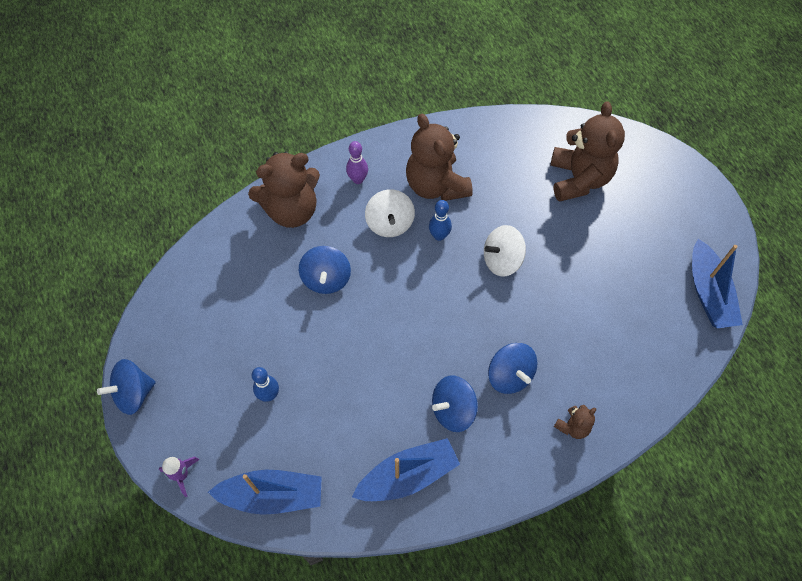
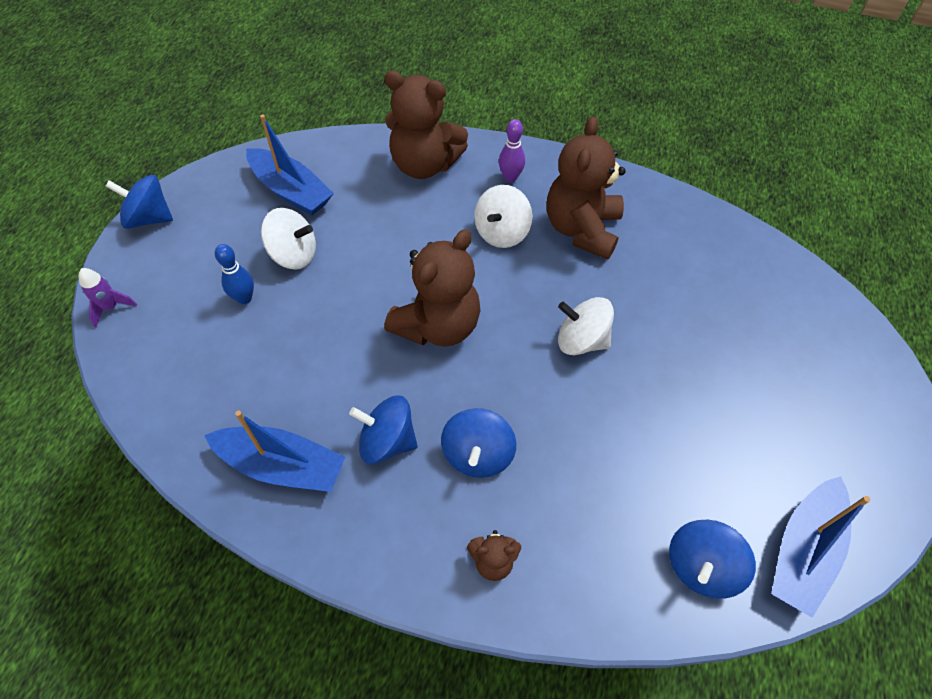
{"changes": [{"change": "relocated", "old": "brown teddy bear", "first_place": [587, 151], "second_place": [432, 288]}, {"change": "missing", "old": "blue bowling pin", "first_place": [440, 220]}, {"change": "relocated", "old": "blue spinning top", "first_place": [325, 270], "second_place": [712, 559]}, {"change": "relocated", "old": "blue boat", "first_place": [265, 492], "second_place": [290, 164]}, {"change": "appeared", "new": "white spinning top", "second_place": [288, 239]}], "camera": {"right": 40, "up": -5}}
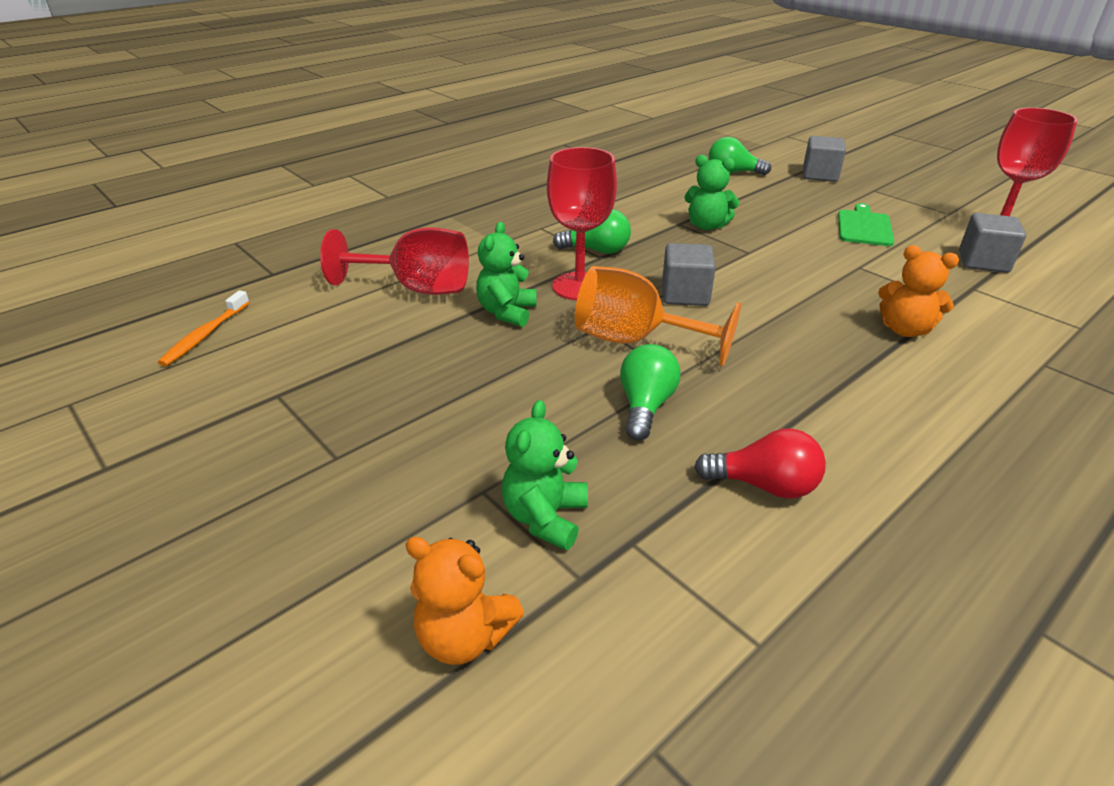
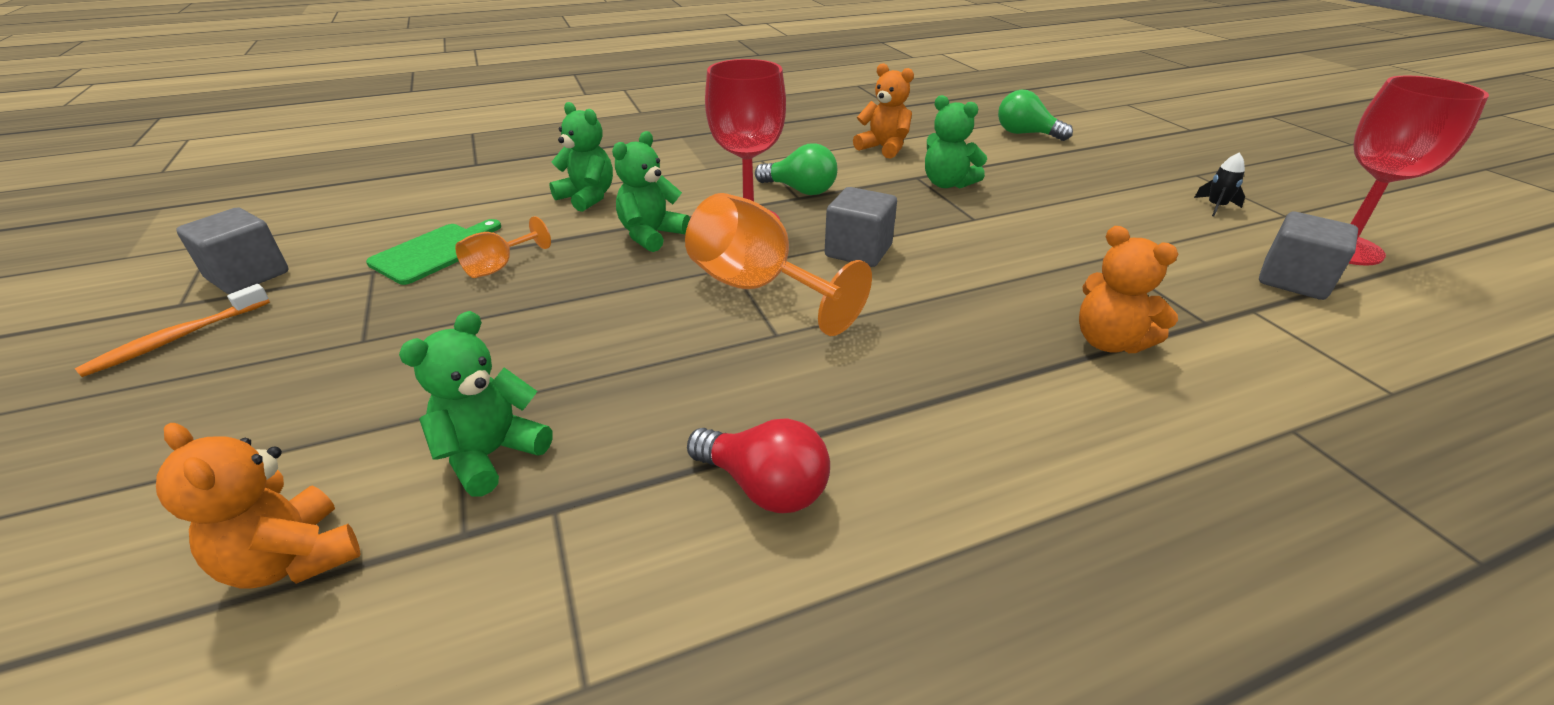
{"changes": [{"change": "relocated", "old": "grey cube", "first_place": [824, 159], "second_place": [232, 251]}, {"change": "relocated", "old": "green cutting board", "first_place": [866, 224], "second_place": [433, 252]}, {"change": "exchanged", "old": "red goblet", "new": "green teddy bear", "first_place": [394, 261], "second_place": [581, 157]}, {"change": "relocated", "old": "orange toothbrush", "first_place": [204, 328], "second_place": [172, 330]}, {"change": "missing", "old": "green light bulb", "first_place": [650, 392]}, {"change": "appeared", "new": "orange teddy bear", "second_place": [883, 111]}, {"change": "appeared", "new": "black rocket", "second_place": [1219, 184]}, {"change": "appeared", "new": "orange goblet", "second_place": [503, 247]}], "camera": {"right": 20, "up": 0}}
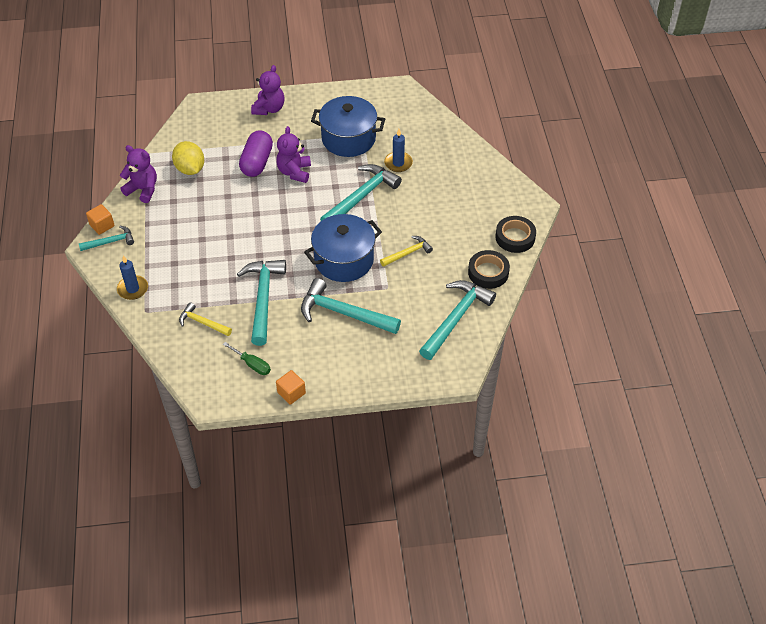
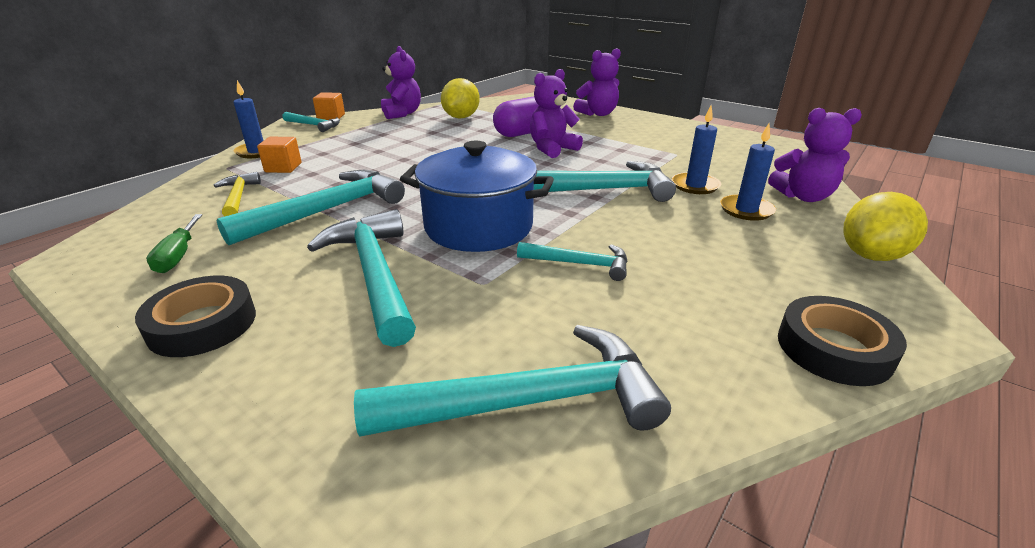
{"changes": [{"change": "missing", "old": "blue pot", "first_place": [348, 126]}, {"change": "colour", "old": "yellow hammer", "new": "turquoise hammer", "first_place": [406, 251], "second_place": [572, 261]}, {"change": "relocated", "old": "black tape", "first_place": [489, 269], "second_place": [195, 316]}, {"change": "relocated", "old": "orange cube", "first_place": [291, 387], "second_place": [279, 155]}, {"change": "appeared", "new": "purple teddy bear", "second_place": [815, 155]}, {"change": "appeared", "new": "blue candle", "second_place": [748, 172]}, {"change": "appeared", "new": "yellow lemon", "second_place": [885, 226]}], "camera": {"right": 45, "up": -20}}
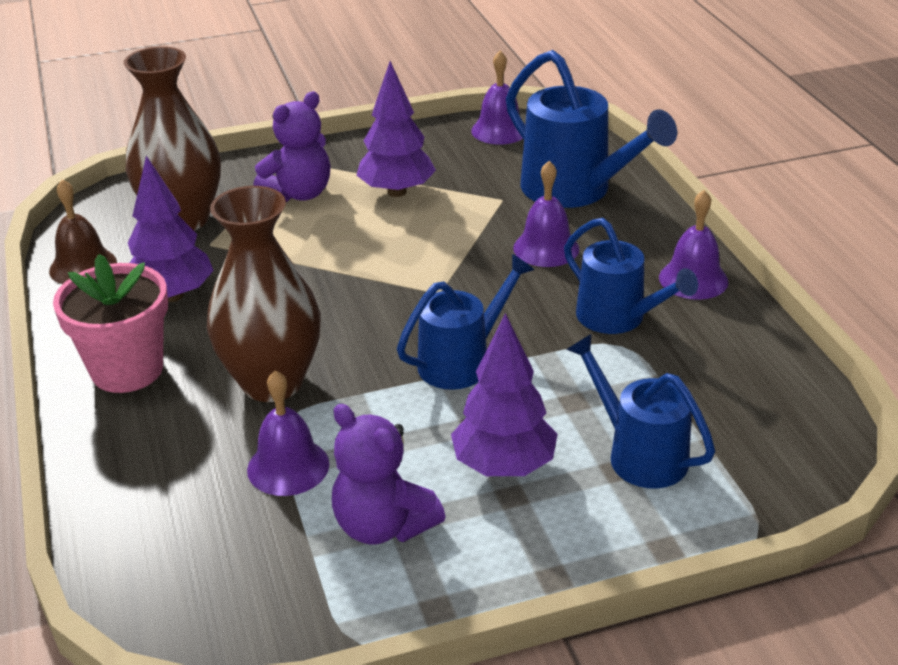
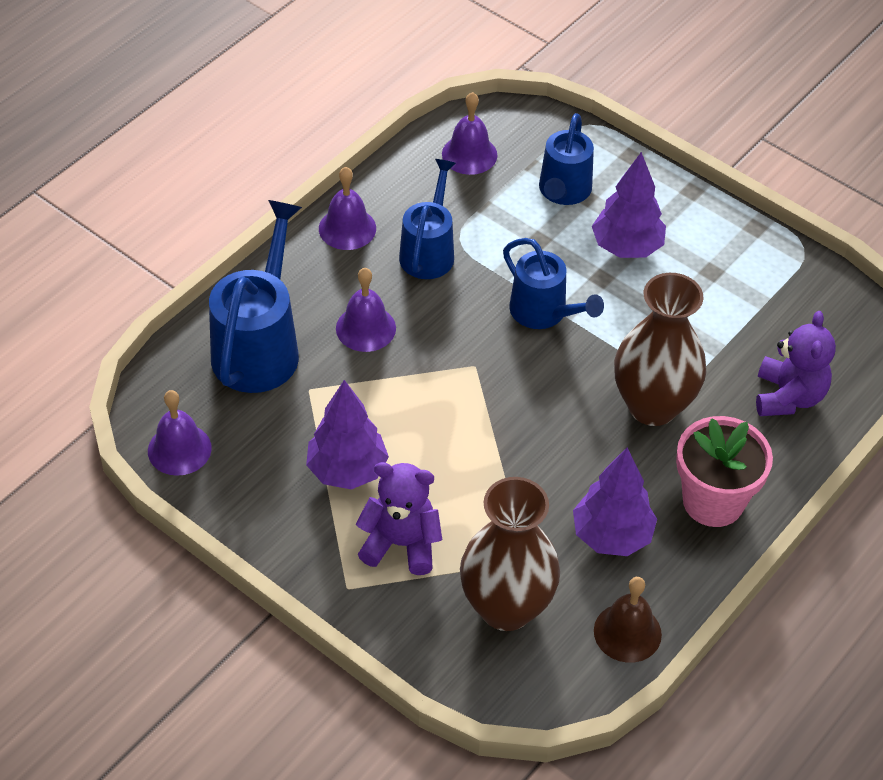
{"changes": [{"change": "spun", "old": "blue watering can", "first_place": [465, 322], "second_place": [553, 283], "degrees": -150}, {"change": "relocated", "old": "purple bell", "first_place": [288, 433], "second_place": [469, 133]}, {"change": "relocated", "old": "purple teddy bear", "first_place": [389, 474], "second_place": [796, 363]}], "camera": {"right": -125, "up": 15}}
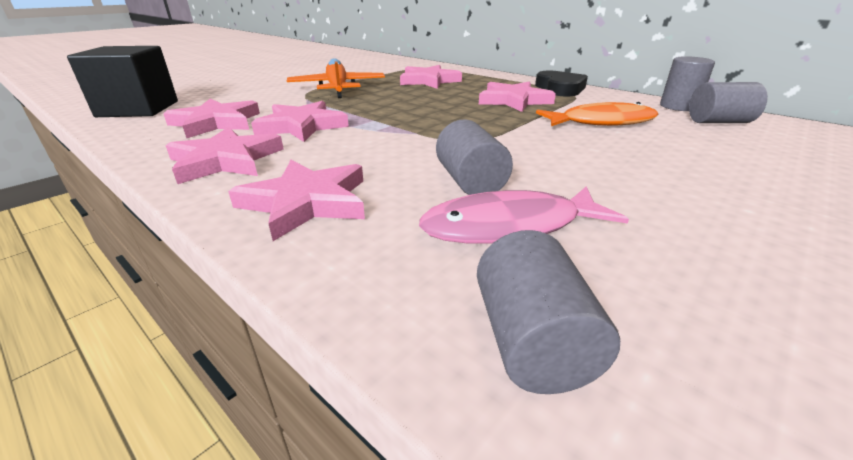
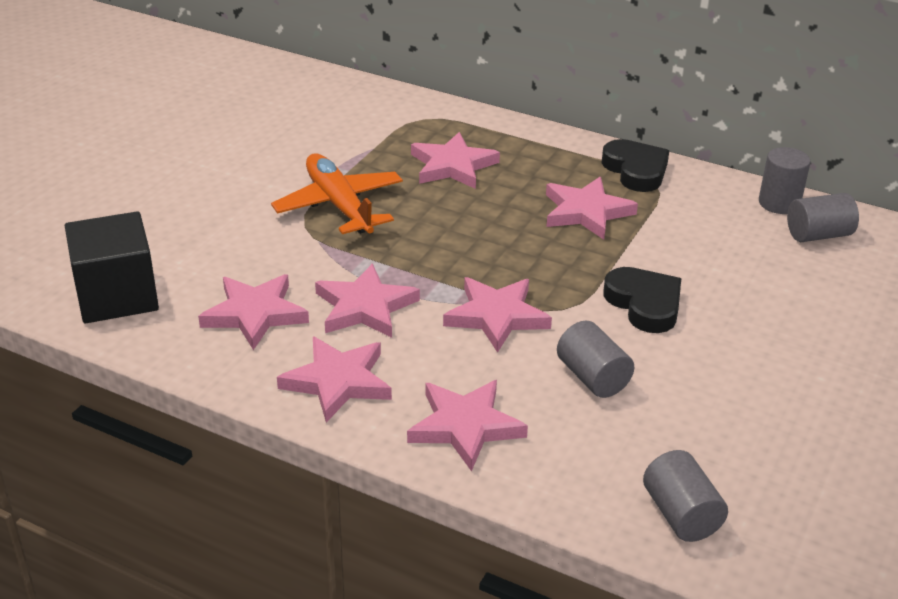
{"changes": [{"change": "missing", "old": "orange fish", "first_place": [597, 114]}, {"change": "missing", "old": "pink fish", "first_place": [524, 214]}, {"change": "appeared", "new": "black heart", "second_place": [642, 300]}, {"change": "appeared", "new": "pink star", "second_place": [497, 315]}], "camera": {"right": -15, "up": 5}}
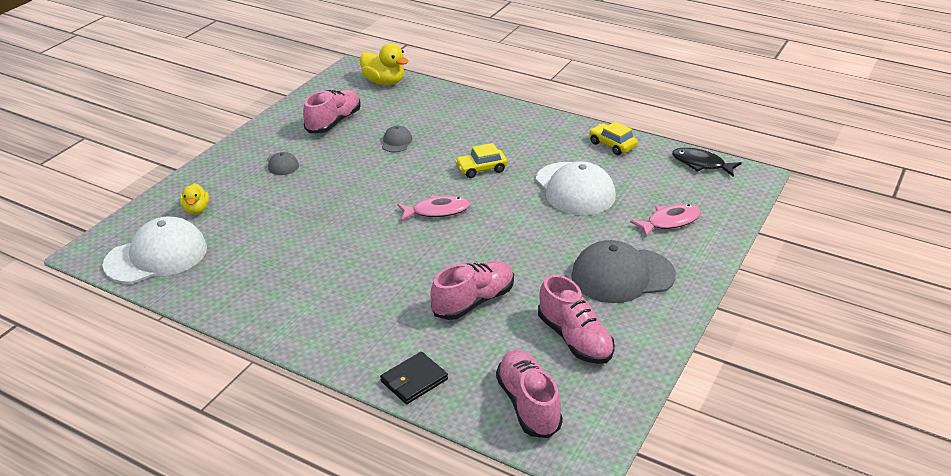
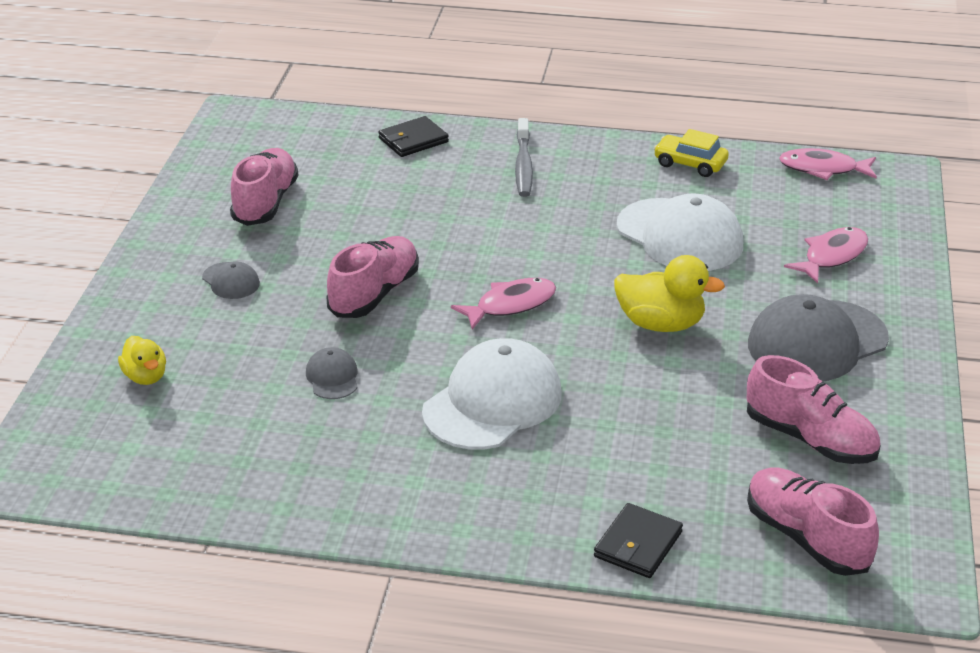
{"changes": [{"change": "relocated", "old": "yellow duck", "first_place": [384, 64], "second_place": [669, 293]}, {"change": "relocated", "old": "grey cap", "first_place": [397, 139], "second_place": [332, 373]}, {"change": "missing", "old": "yellow car", "first_place": [481, 160]}, {"change": "colour", "old": "black fish", "new": "pink fish", "first_place": [707, 162], "second_place": [828, 164]}, {"change": "relocated", "old": "white cap", "first_place": [155, 250], "second_place": [492, 394]}, {"change": "relocated", "old": "pink shoe", "first_place": [472, 290], "second_place": [372, 277]}, {"change": "appeared", "new": "black wallet", "second_place": [413, 136]}, {"change": "appeared", "new": "grey toothbrush", "second_place": [524, 157]}], "camera": {"right": -20, "up": 0}}
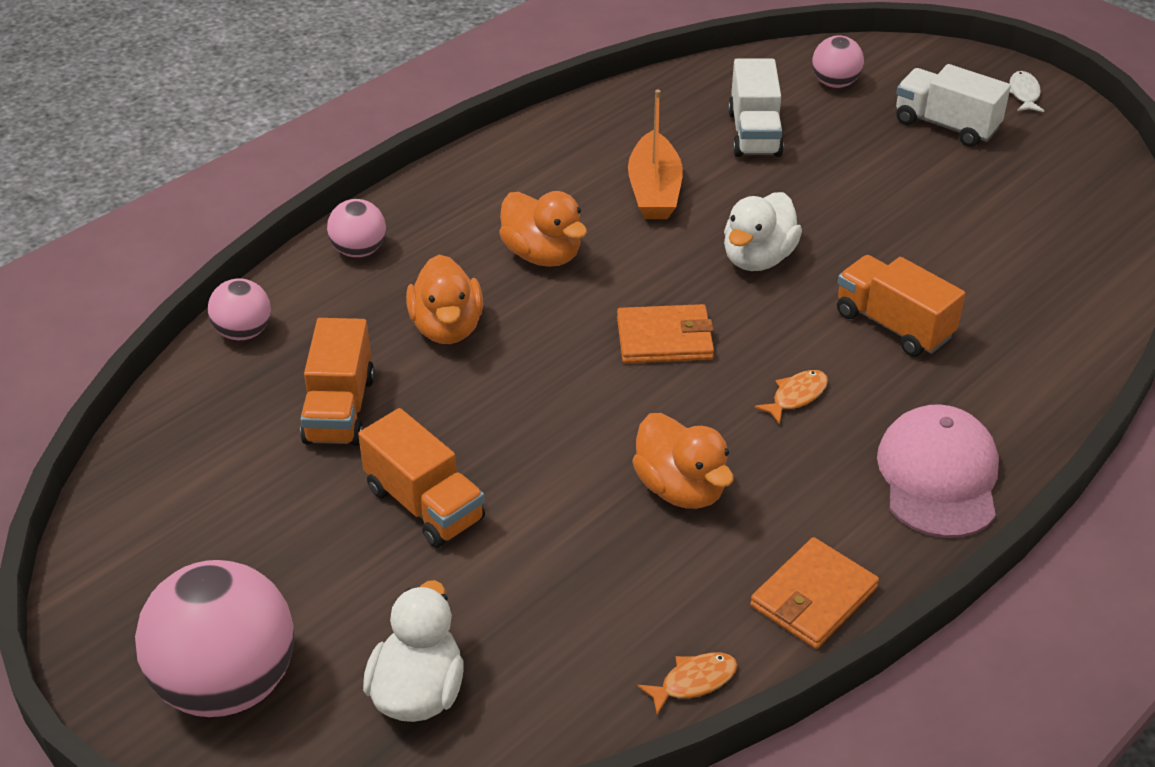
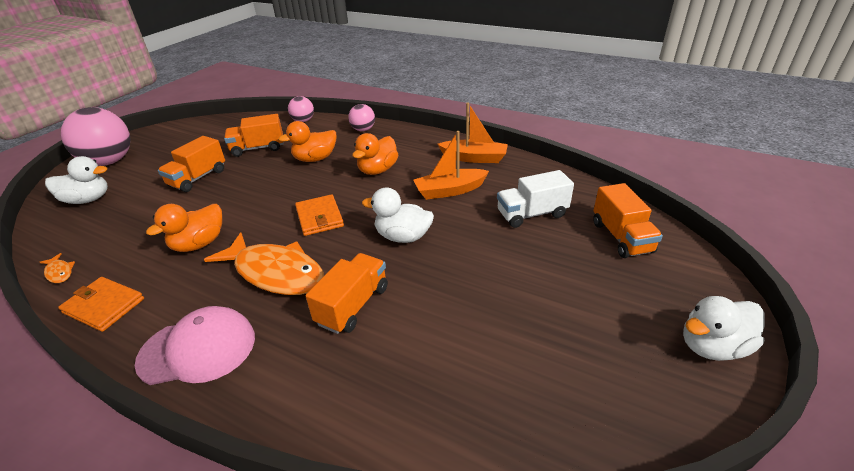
{"changes": [{"change": "exchanged", "old": "pink ball", "new": "orange truck", "first_place": [838, 61], "second_place": [628, 220]}, {"change": "missing", "old": "white truck", "first_place": [953, 105]}, {"change": "exchanged", "old": "white fish", "new": "white duck", "first_place": [1026, 91], "second_place": [724, 328]}, {"change": "size", "old": "orange fish", "first_place": [791, 397], "second_place": [264, 263], "factor": 2.47}, {"change": "appeared", "new": "orange boat", "second_place": [473, 133]}], "camera": {"right": 75, "up": -5}}
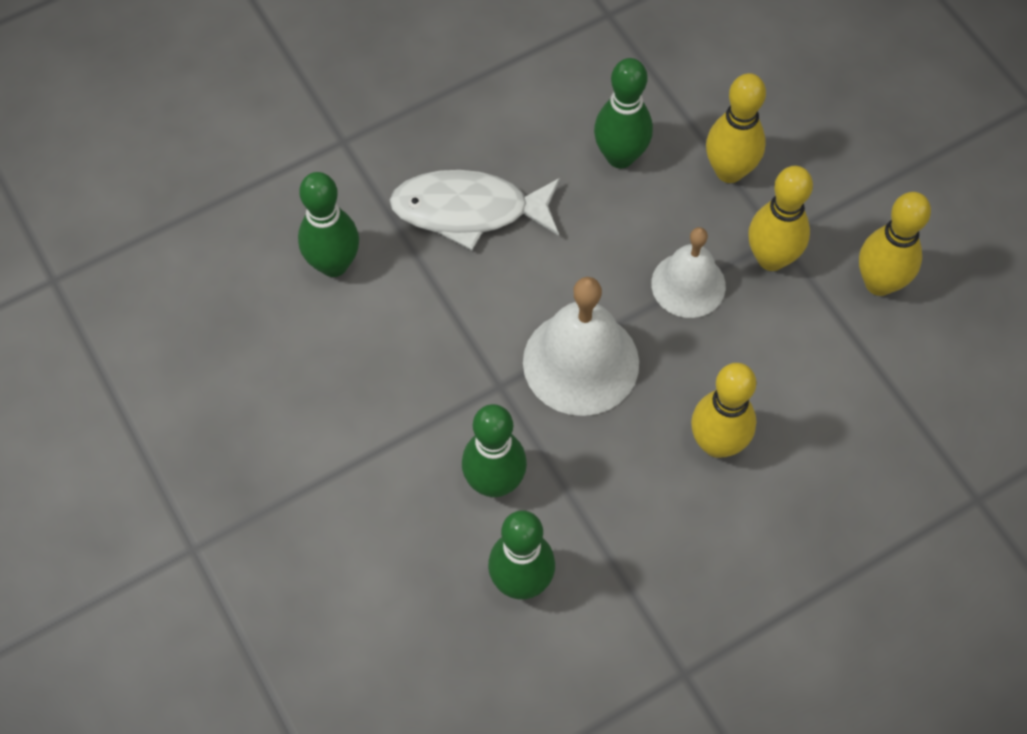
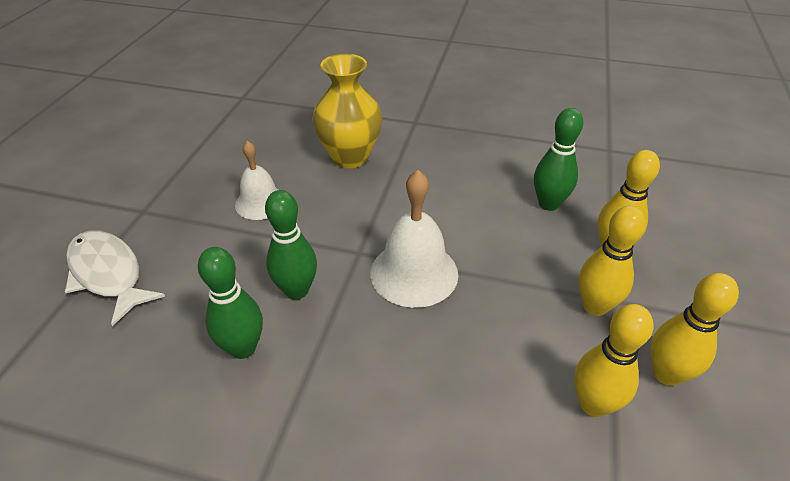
{"changes": [{"change": "relocated", "old": "white fish", "first_place": [475, 210], "second_place": [115, 278]}, {"change": "exchanged", "old": "green bowling pin", "new": "yellow vase", "first_place": [328, 224], "second_place": [347, 111]}, {"change": "relocated", "old": "white bell", "first_place": [688, 272], "second_place": [257, 180]}, {"change": "relocated", "old": "yellow bowling pin", "first_place": [723, 410], "second_place": [614, 360]}], "camera": {"right": 45, "up": -20}}
